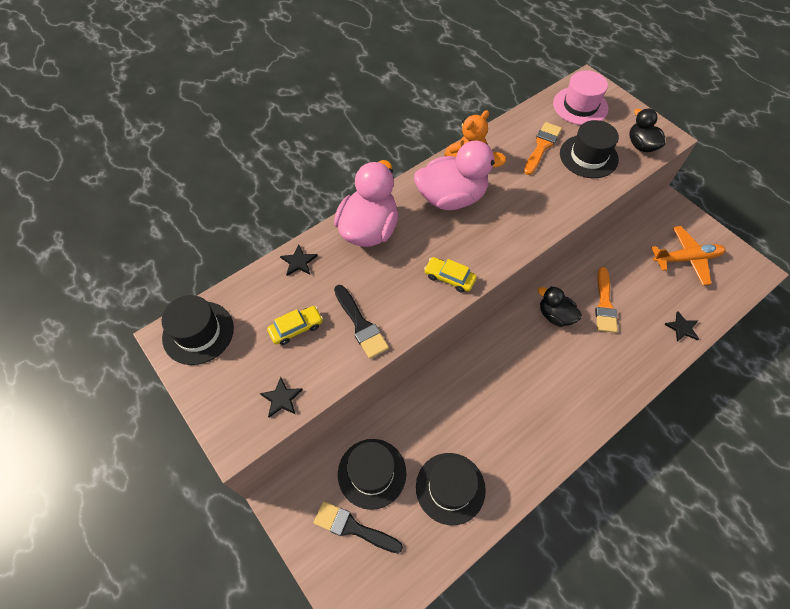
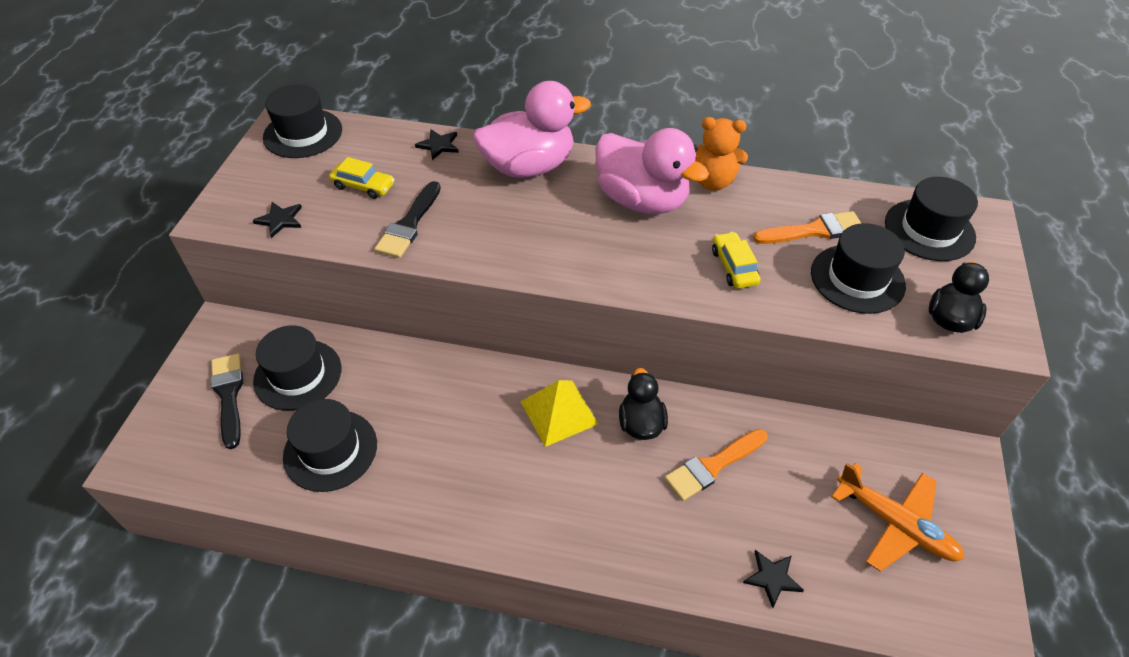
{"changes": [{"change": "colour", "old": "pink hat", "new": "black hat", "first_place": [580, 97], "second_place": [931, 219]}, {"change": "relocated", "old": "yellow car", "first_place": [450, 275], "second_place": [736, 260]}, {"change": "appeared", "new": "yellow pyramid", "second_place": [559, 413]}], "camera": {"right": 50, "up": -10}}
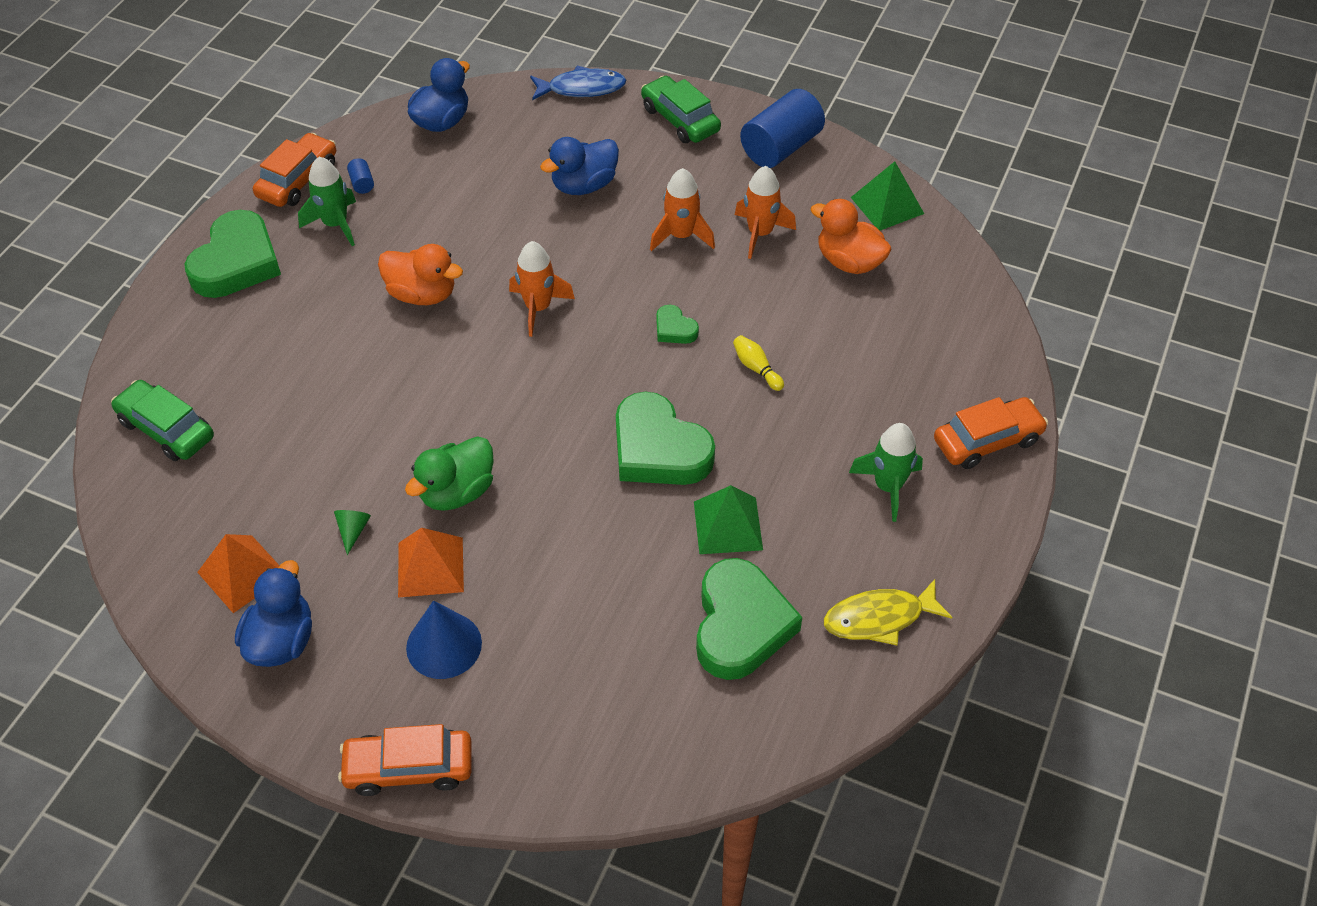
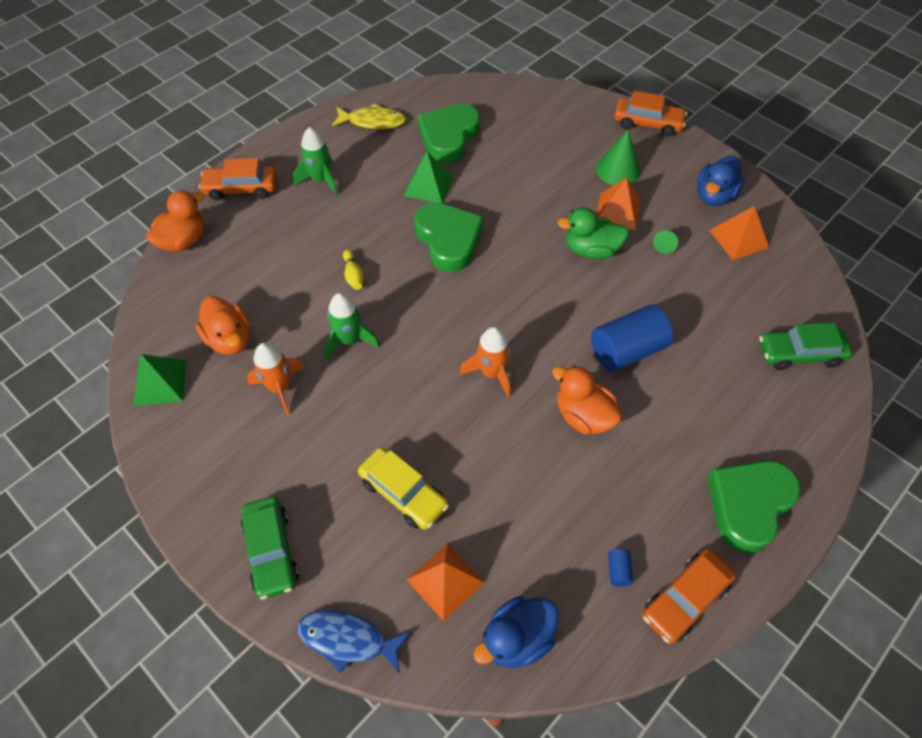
{"changes": [{"change": "relocated", "old": "blue cylinder", "first_place": [782, 128], "second_place": [632, 338]}, {"change": "exchanged", "old": "blue duck", "new": "yellow car", "first_place": [579, 166], "second_place": [403, 488]}, {"change": "relocated", "old": "green rocket", "first_place": [327, 201], "second_place": [352, 326]}, {"change": "missing", "old": "orange rocket", "first_place": [682, 209]}, {"change": "missing", "old": "green heart", "first_place": [677, 324]}, {"change": "spun", "old": "green car", "first_place": [162, 420], "second_place": [805, 346], "degrees": 120}, {"change": "spun", "old": "green duck", "first_place": [449, 473], "second_place": [593, 233], "degrees": -150}, {"change": "colour", "old": "blue cone", "new": "green cone", "first_place": [444, 639], "second_place": [618, 157]}, {"change": "appeared", "new": "orange duck", "second_place": [175, 221]}, {"change": "appeared", "new": "orange pyramid", "second_place": [445, 582]}], "camera": {"right": -160, "up": 5}}
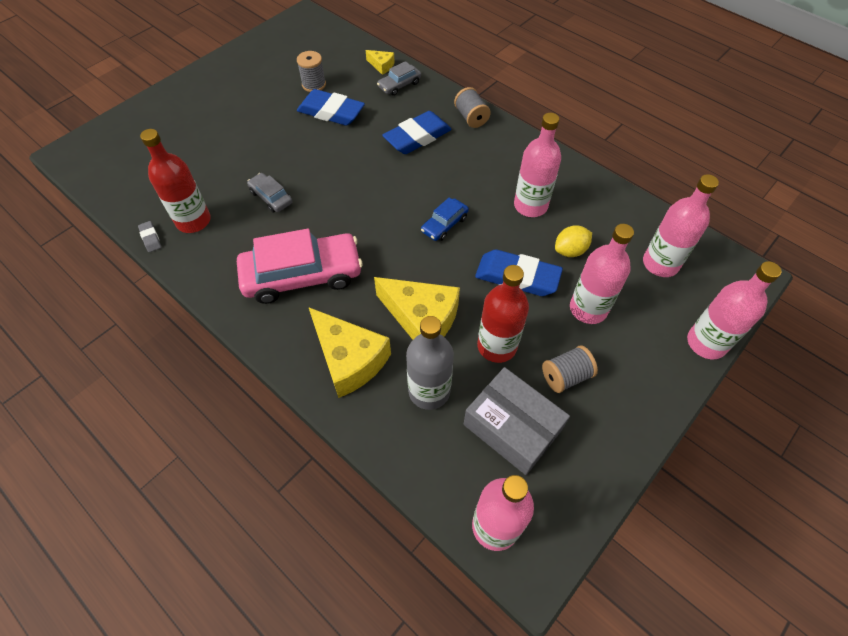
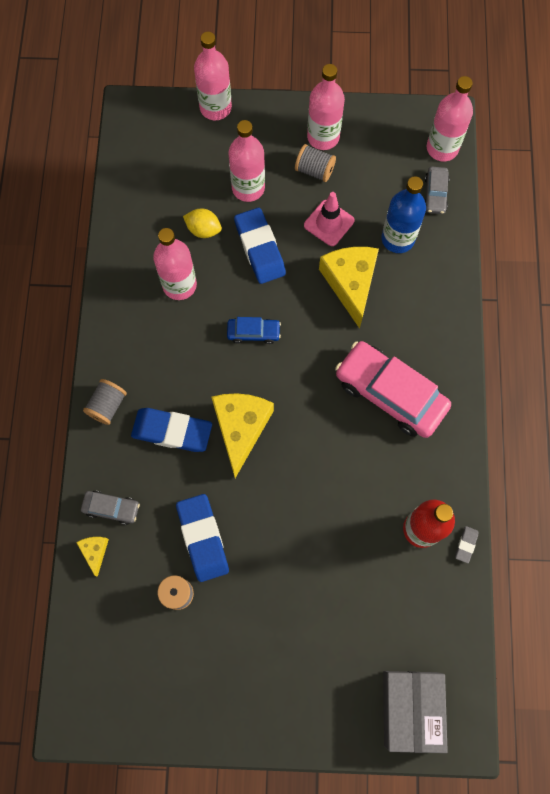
{"changes": [{"change": "relocated", "old": "grey car", "first_place": [269, 193], "second_place": [437, 190]}, {"change": "relocated", "old": "pink bottle", "first_place": [681, 225], "second_place": [326, 107]}, {"change": "exchanged", "old": "red bottle", "new": "pink traffic cone", "first_place": [503, 314], "second_place": [329, 219]}, {"change": "relocated", "old": "yellow cheese", "first_place": [350, 353], "second_place": [242, 435]}, {"change": "colour", "old": "grey bottle", "new": "blue bottle", "first_place": [430, 363], "second_place": [404, 214]}, {"change": "relocated", "old": "grey box", "first_place": [517, 421], "second_place": [415, 712]}], "camera": {"right": -130, "up": 15}}
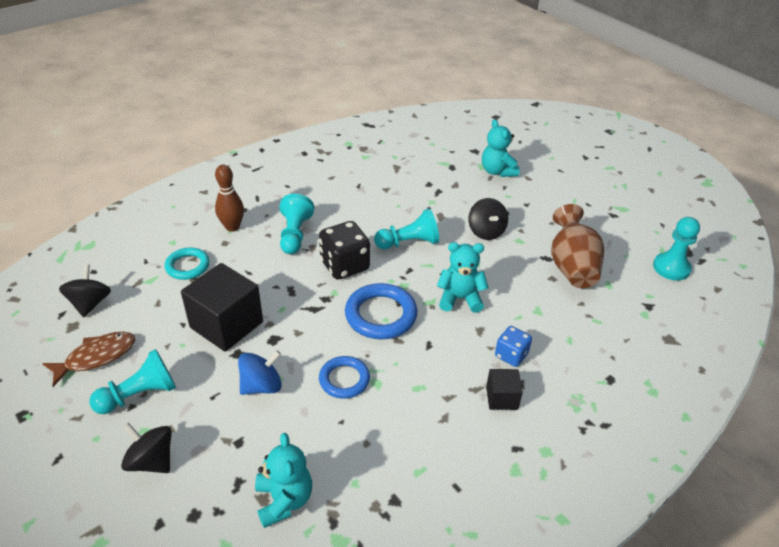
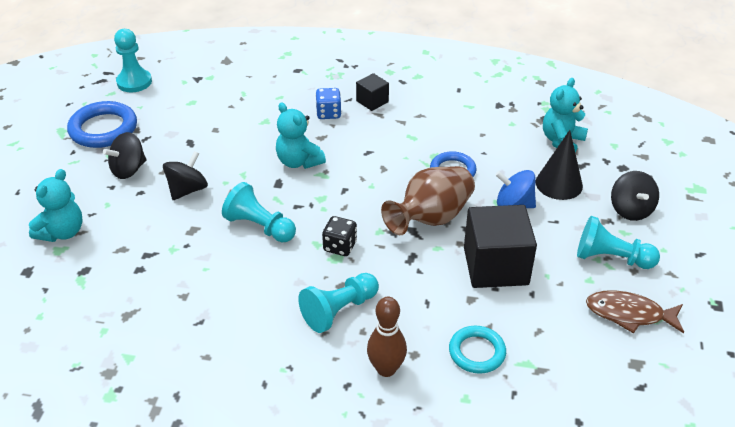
{"changes": [{"change": "relocated", "old": "brown vase", "first_place": [577, 246], "second_place": [428, 200]}, {"change": "size", "old": "black dice", "first_place": [344, 250], "second_place": [339, 236], "factor": 0.6}, {"change": "relocated", "old": "black spinning top", "first_place": [85, 290], "second_place": [124, 155]}, {"change": "relocated", "old": "blue ring", "first_place": [381, 311], "second_place": [102, 124]}, {"change": "appeared", "new": "black cone", "second_place": [559, 165]}], "camera": {"right": -130, "up": 0}}
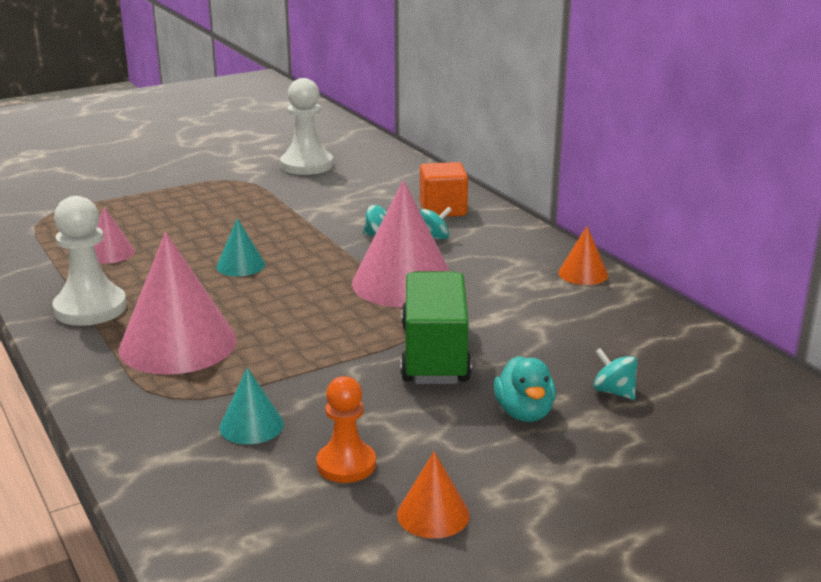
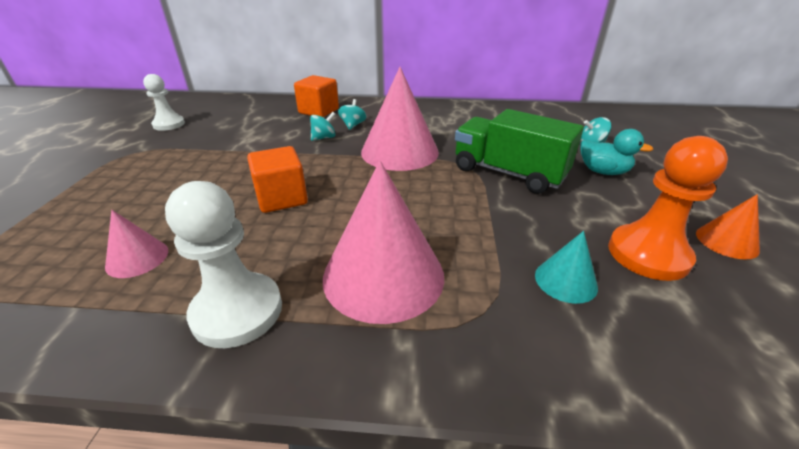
{"changes": [{"change": "size", "old": "white pawn", "first_place": [306, 126], "second_place": [164, 102], "factor": 0.66}, {"change": "exchanged", "old": "turquoise cone", "new": "orange cube", "first_place": [240, 247], "second_place": [277, 179]}, {"change": "missing", "old": "orange cone", "first_place": [583, 255]}, {"change": "size", "old": "orange pawn", "first_place": [346, 429], "second_place": [668, 208], "factor": 1.52}], "camera": {"right": -55, "up": 10}}
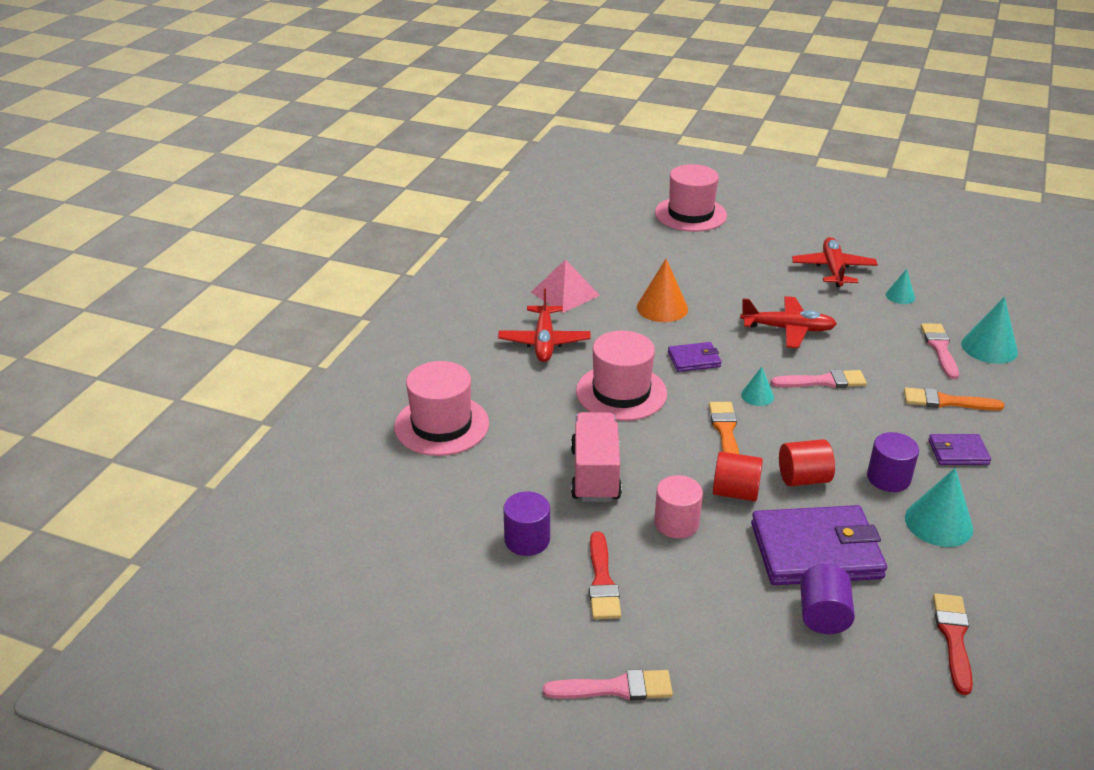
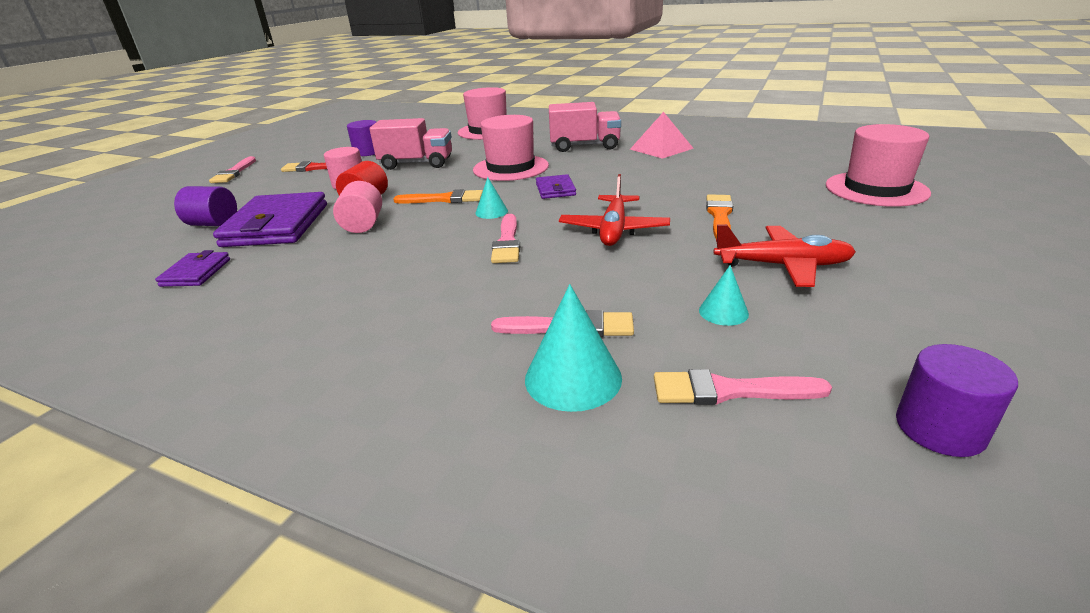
{"changes": [{"change": "missing", "old": "orange cone", "first_place": [662, 290]}, {"change": "exchanged", "old": "red plane", "new": "pink truck", "first_place": [544, 325], "second_place": [585, 127]}, {"change": "relocated", "old": "orange brush", "first_place": [954, 399], "second_place": [719, 216]}, {"change": "relocated", "old": "purple cylinder", "first_place": [893, 462], "second_place": [957, 400]}, {"change": "relocated", "old": "purple wallet", "first_place": [959, 449], "second_place": [192, 268]}, {"change": "colour", "old": "red cylinder", "new": "pink cylinder", "first_place": [807, 462], "second_place": [357, 207]}, {"change": "missing", "old": "turquoise cone", "first_place": [939, 507]}, {"change": "missing", "old": "red brush", "first_place": [953, 644]}, {"change": "appeared", "new": "pink brush", "second_place": [743, 387]}], "camera": {"right": 95, "up": -5}}
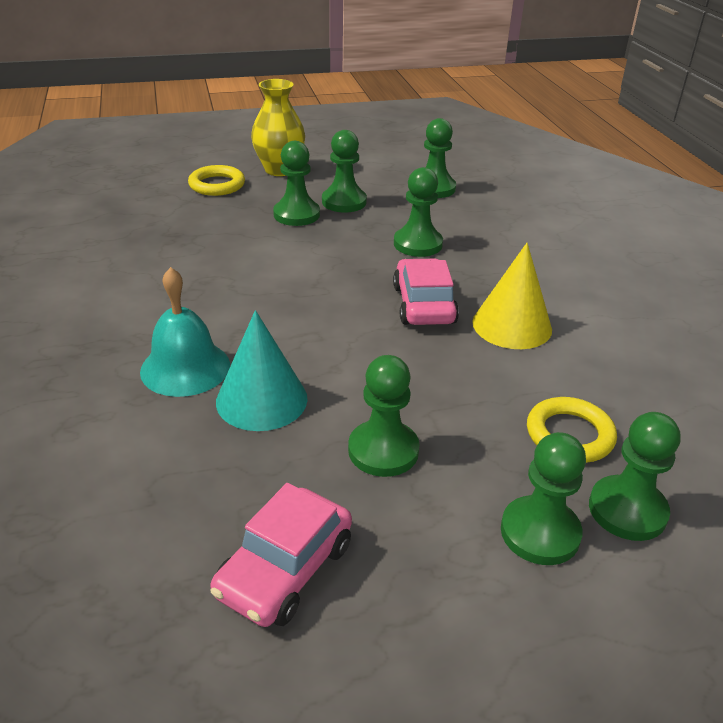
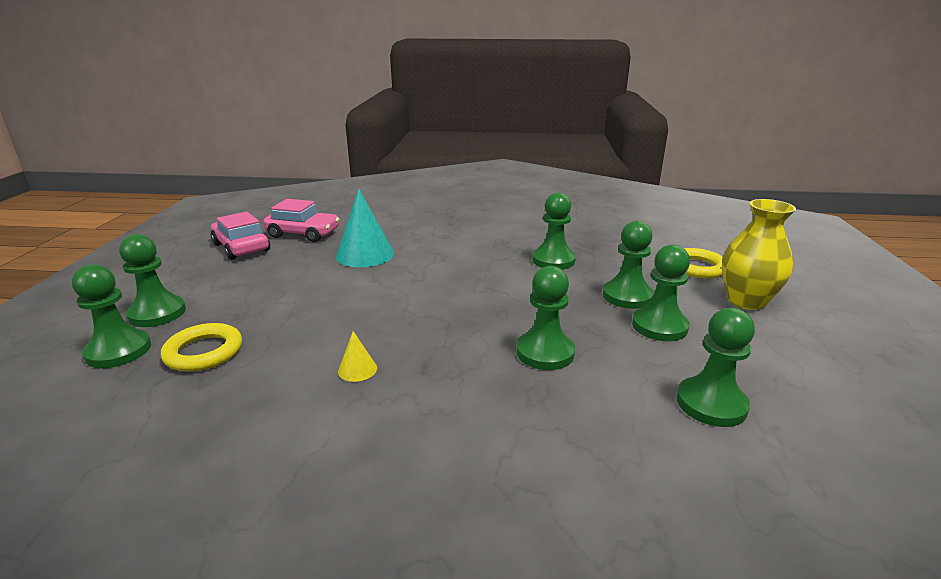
{"changes": [{"change": "size", "old": "yellow cone", "first_place": [512, 296], "second_place": [357, 356], "factor": 0.46}, {"change": "relocated", "old": "pink car", "first_place": [426, 291], "second_place": [301, 220]}, {"change": "missing", "old": "turquoise bell", "first_place": [185, 332]}, {"change": "relocated", "old": "green pawn", "first_place": [384, 416], "second_place": [554, 231]}], "camera": {"right": 110, "up": -10}}
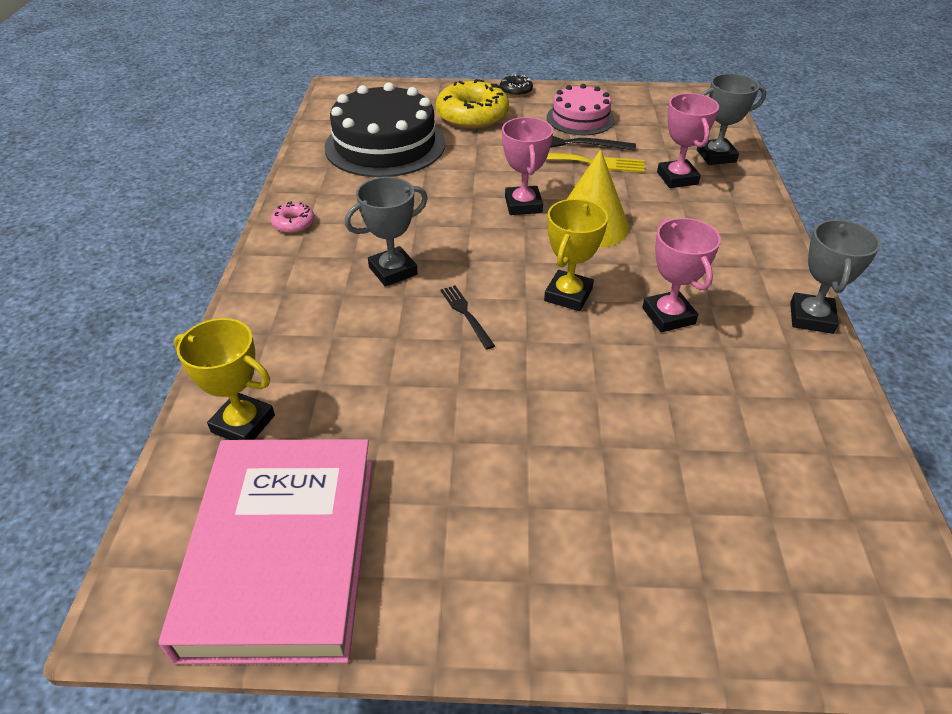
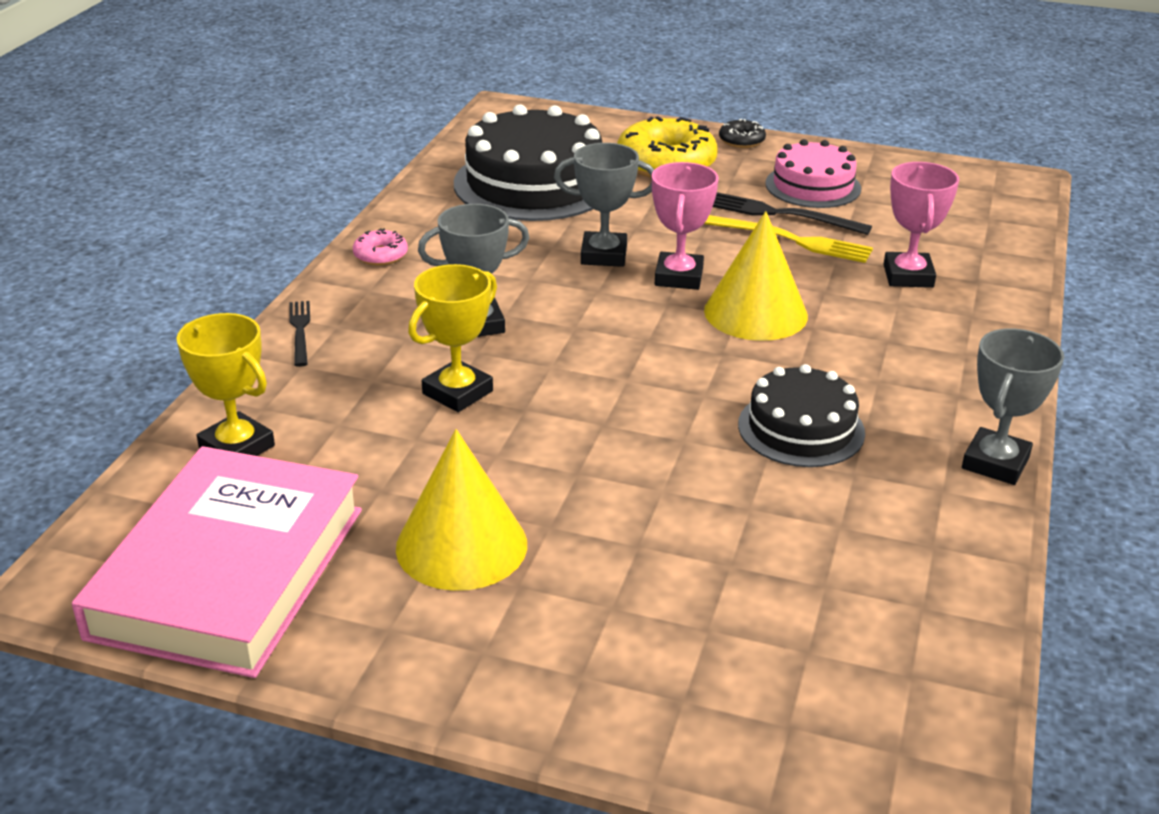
{"changes": [{"change": "relocated", "old": "grey trophy", "first_place": [731, 119], "second_place": [604, 205]}, {"change": "relocated", "old": "yellow trophy", "first_place": [576, 255], "second_place": [452, 338]}, {"change": "exchanged", "old": "pink trophy", "new": "black cake", "first_place": [681, 275], "second_place": [801, 415]}, {"change": "relocated", "old": "black fork", "first_place": [467, 317], "second_place": [299, 334]}, {"change": "appeared", "new": "yellow cone", "second_place": [461, 510]}], "camera": {"right": 15, "up": -10}}
